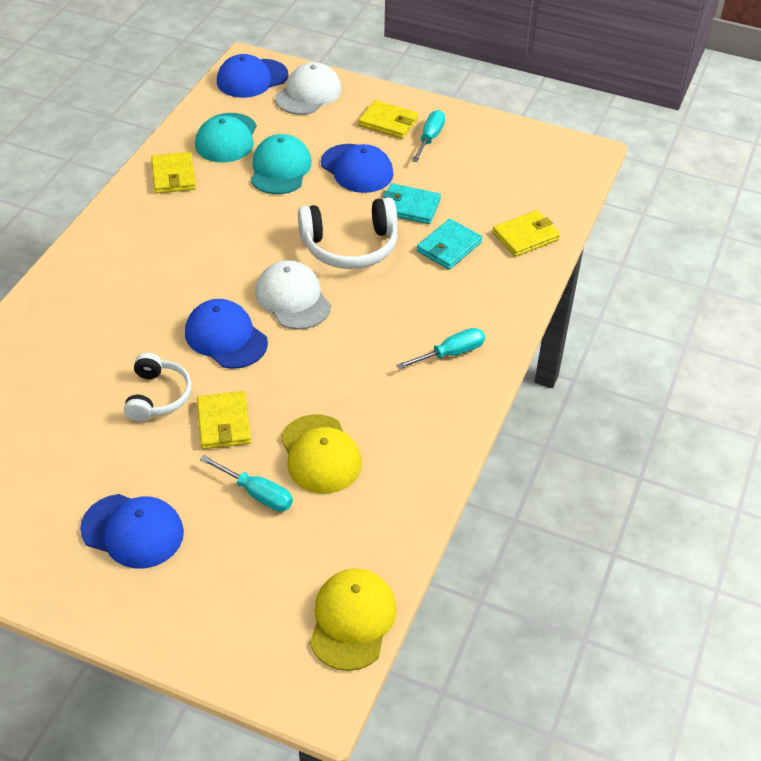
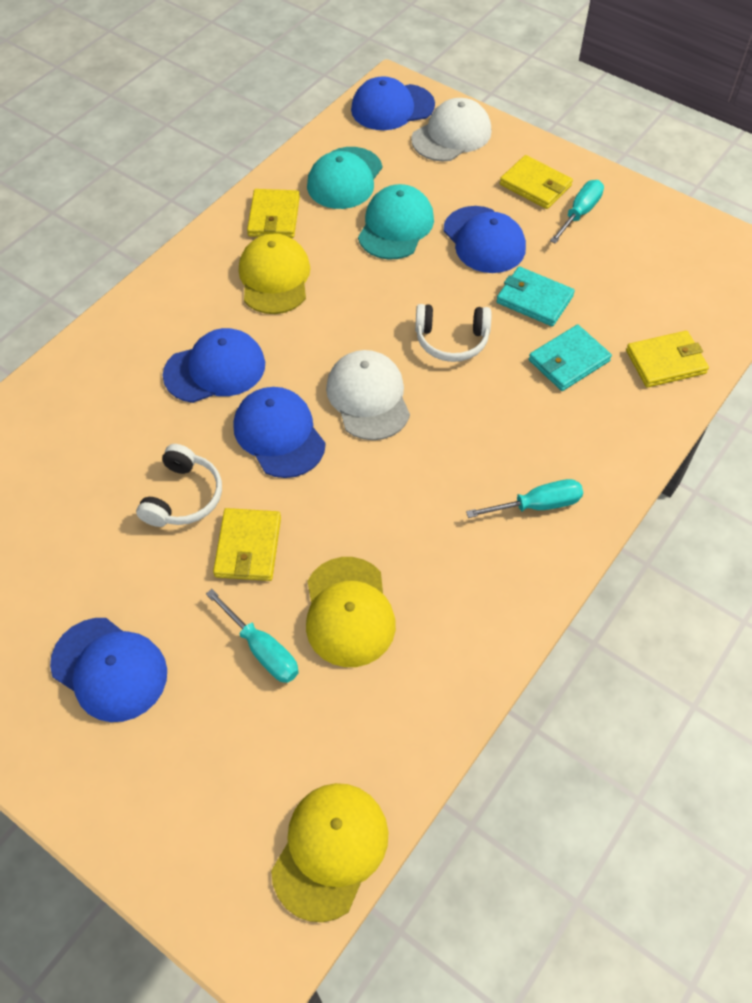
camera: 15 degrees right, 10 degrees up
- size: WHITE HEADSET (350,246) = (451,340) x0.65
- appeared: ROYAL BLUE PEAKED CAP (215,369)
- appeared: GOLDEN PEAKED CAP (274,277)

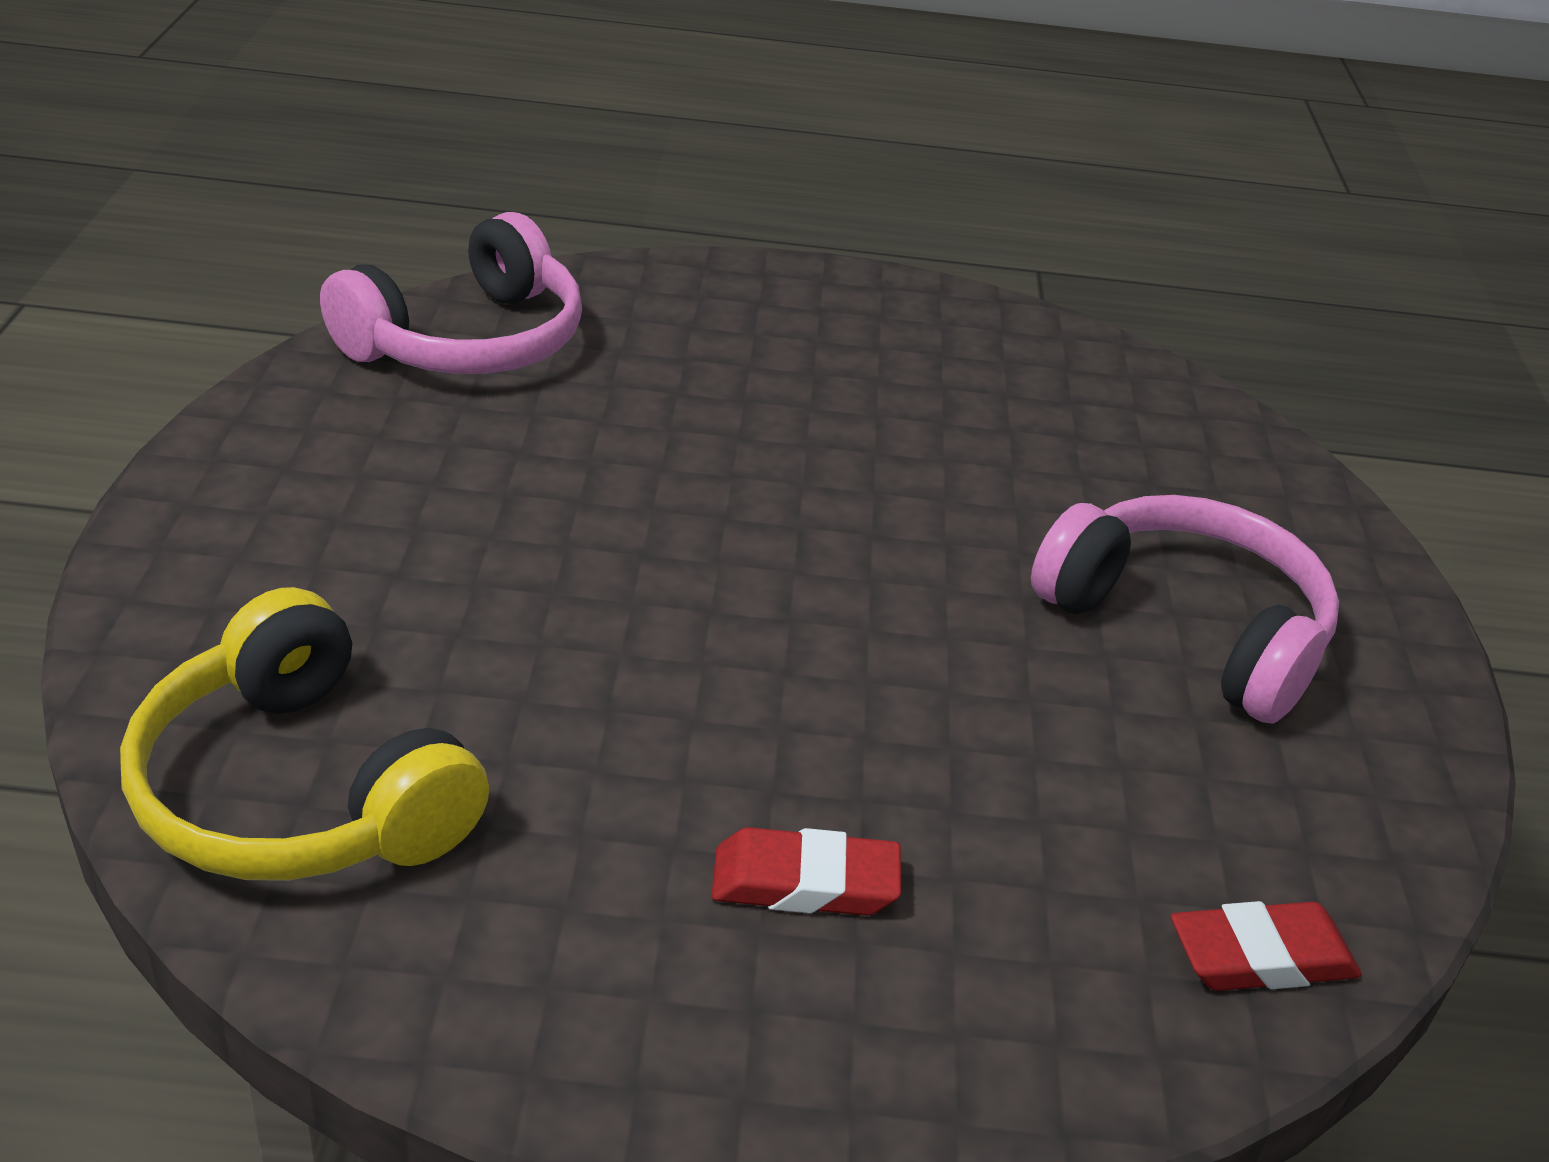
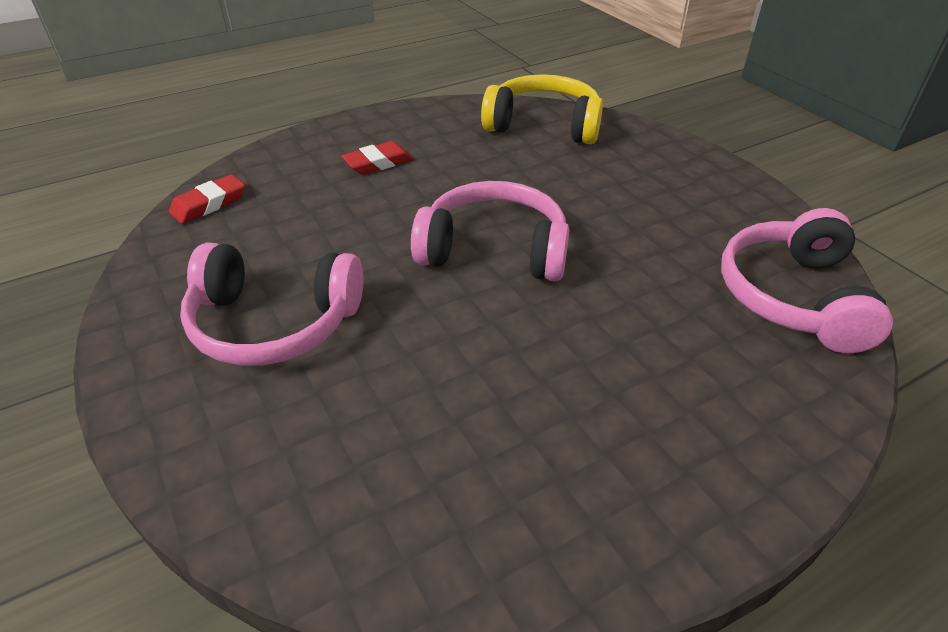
camera: 150 degrees right, 5 degrees up
- appeared: ROSE-PINK HEADSET (494,250)

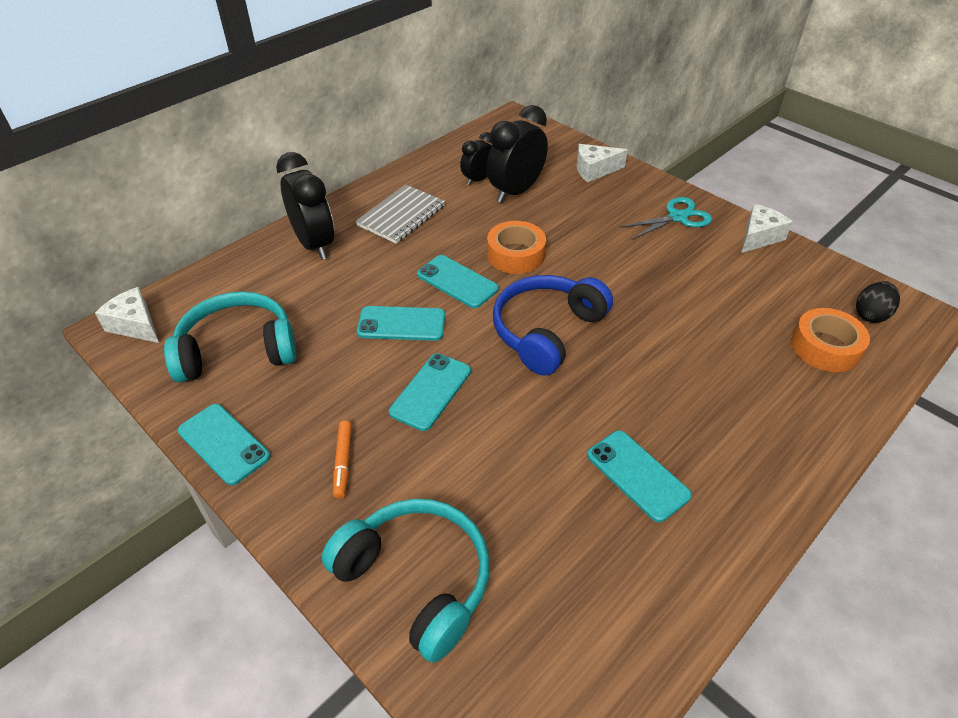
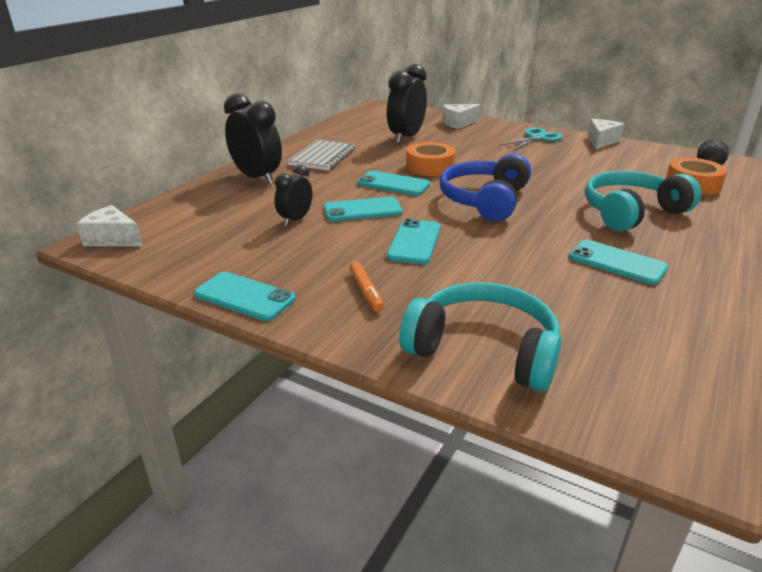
camera: 15 degrees left, 15 degrees down
- relocated: TURQUOISE HEADSET (237,350) to (631,212)
- relocated: BLACK BEDSIDE CLOCK (478,179) to (295,220)

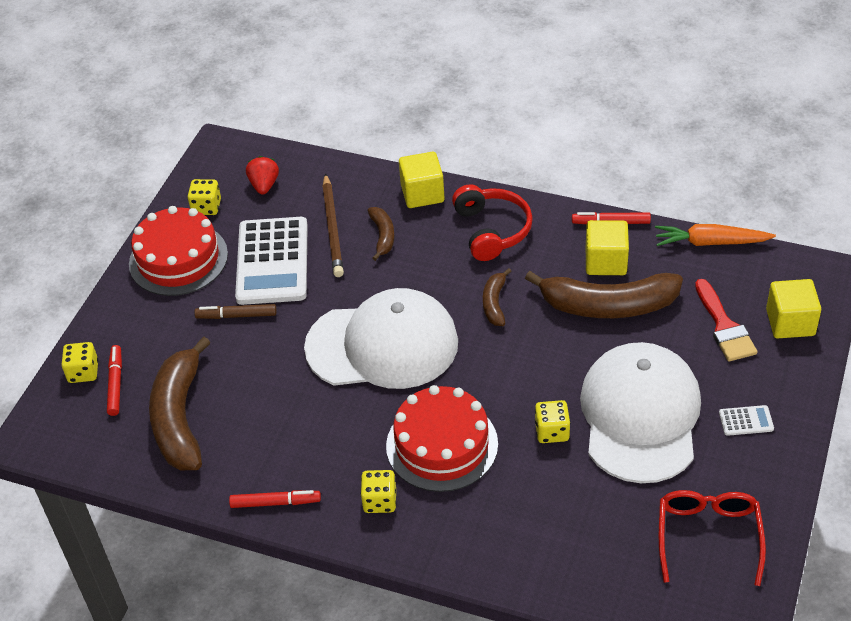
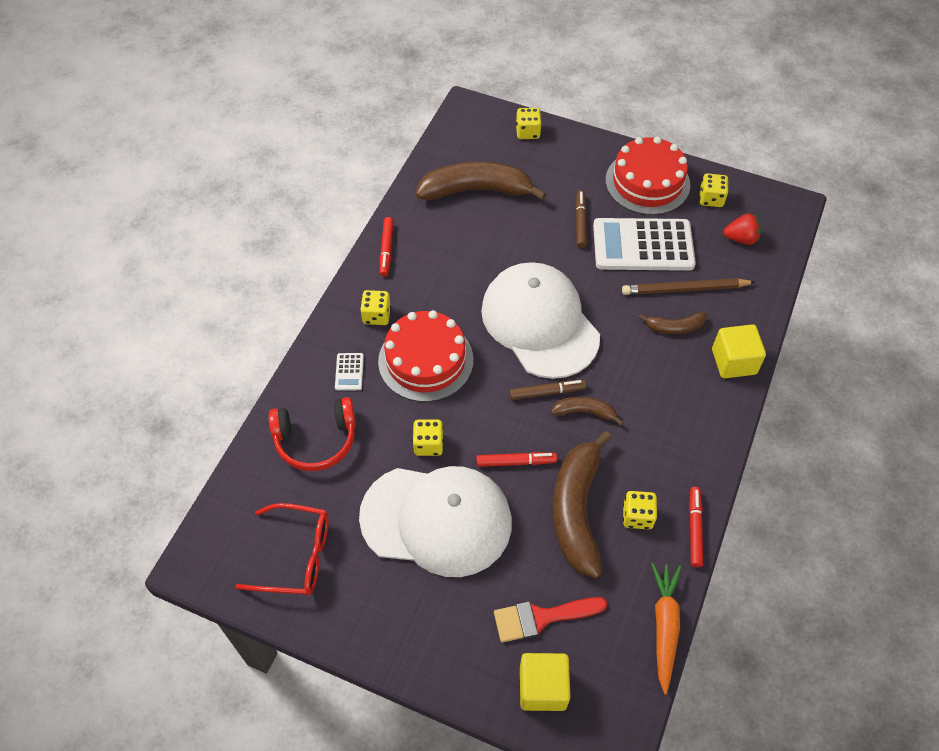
camera: 90 degrees right, 10 degrees up
- relocated: SCARLET FELT PEN (115,384) to (516,462)
- spun: WHITE PEAKED CAP (382,345) = (540,322) 150 degrees clockwise
- relocated: SCARLET HEADSET (492,230) to (316,440)
- exchanged: GOLDEN BLOCK (606,261) to GOLDEN DICE (637,516)
- relocated: WHITE CALCULATOR (746,421) to (349,372)
- appeared: RUSSET FELT PEN (547,392)

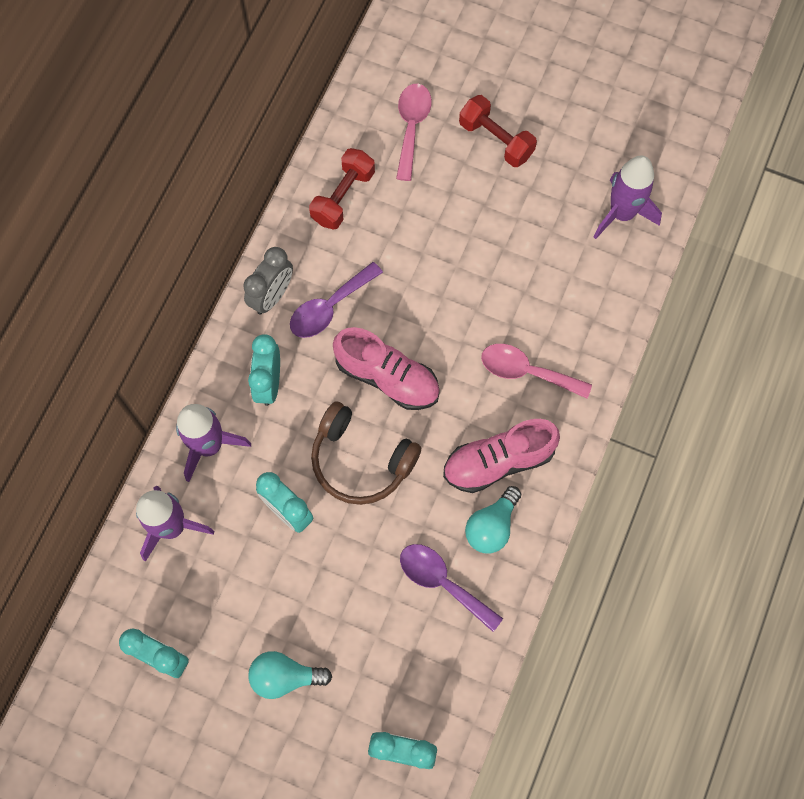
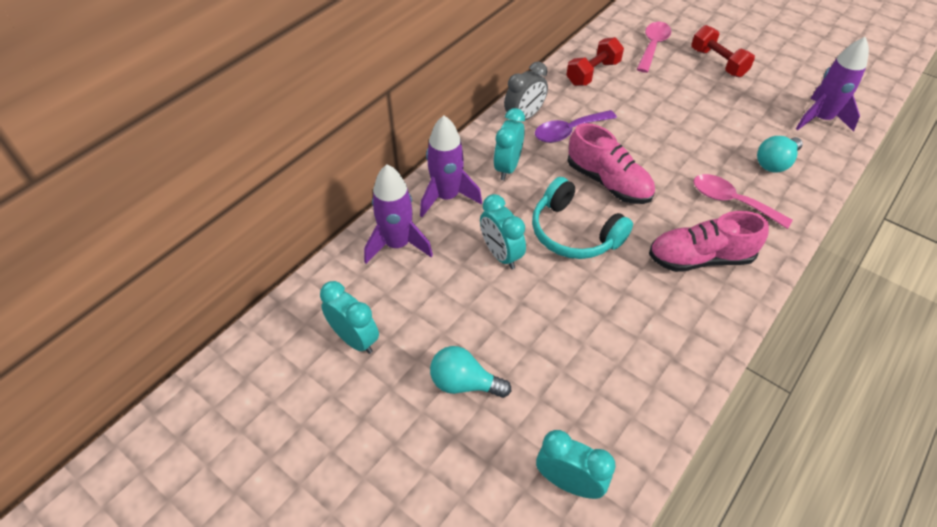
camera: 15 degrees right, 20 degrees down
- colour: RUSSET HEADSET (361,460) to TURQUOISE HEADSET (574,232)
- missing: VIOLET TABLESPOON (442,582)
- relocated: TURQUOISE LIGHT BULB (491,526) to (775,163)

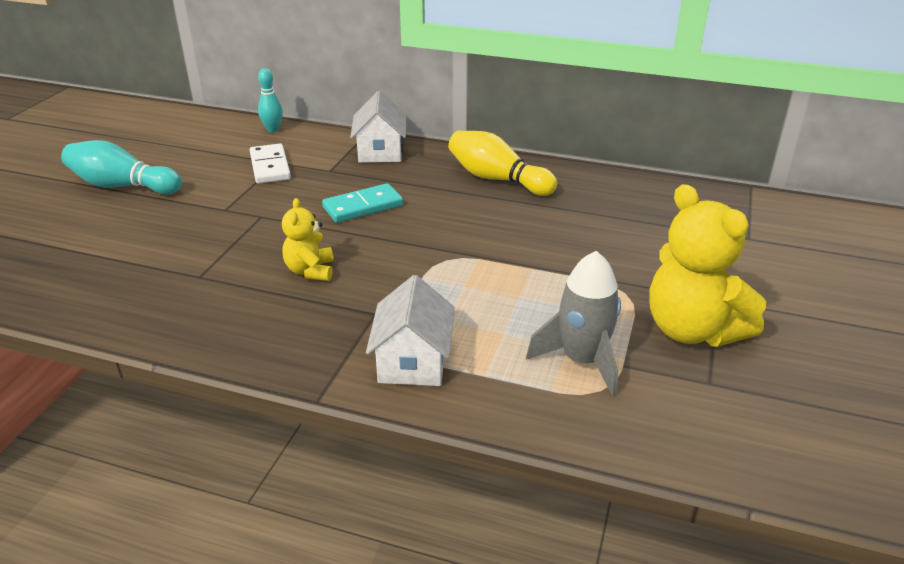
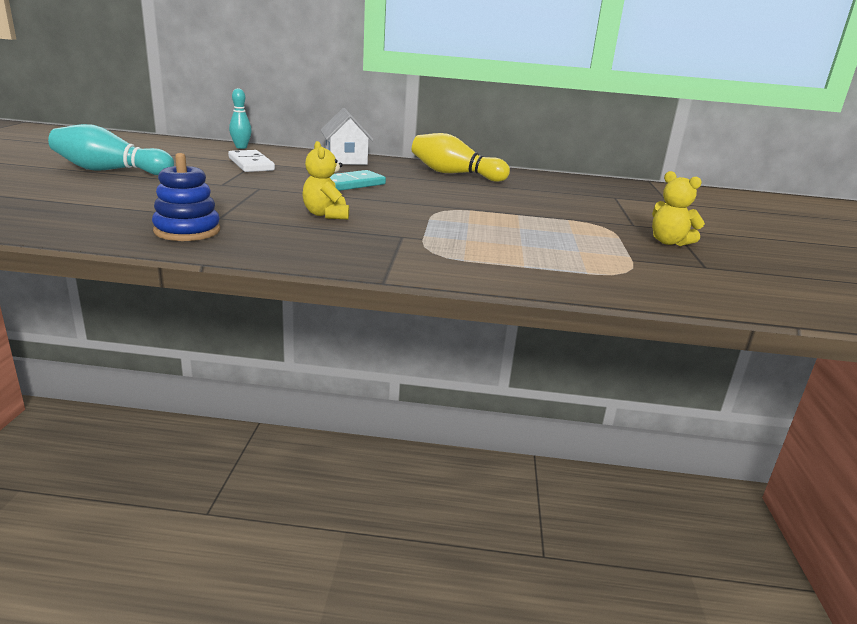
camera: 15 degrees left, 10 degrees down
- missing: WHITE HOUSE (413,361)
- missing: GRAY TOY ROCKET (582,360)
- size: GOLDEN STUFFED BEAR (692,330) = (669,242) x0.53
- appeared: ROYAL BLUE STACKING TOY (187,231)

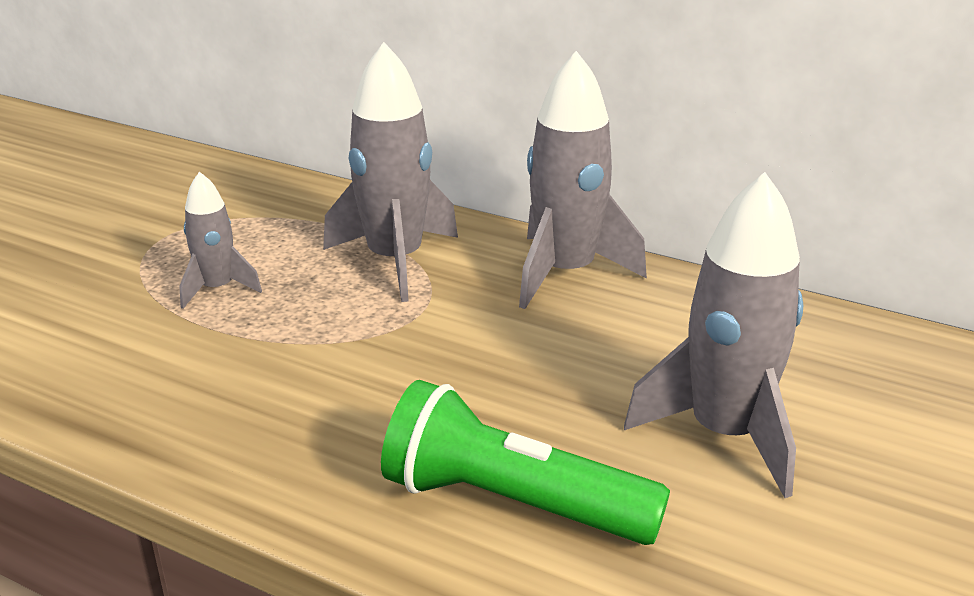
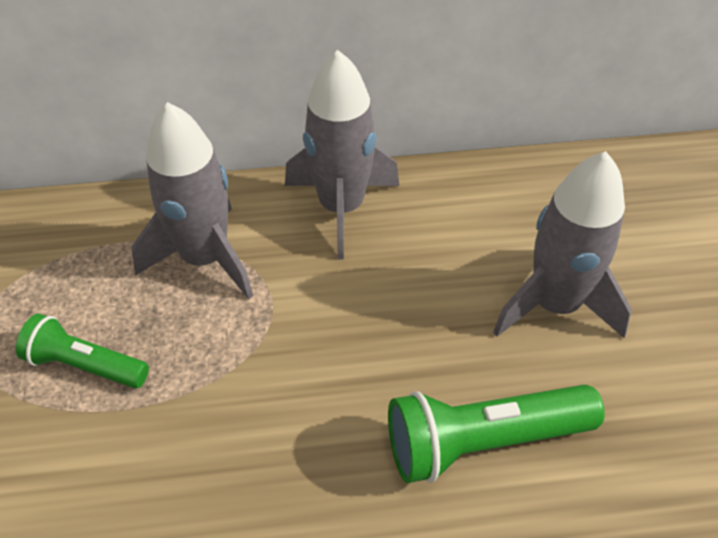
camera: 35 degrees left, 20 degrees up
- exchanged: GRAY TOY ROCKET (217,289) to GREEN TORCH (85,365)

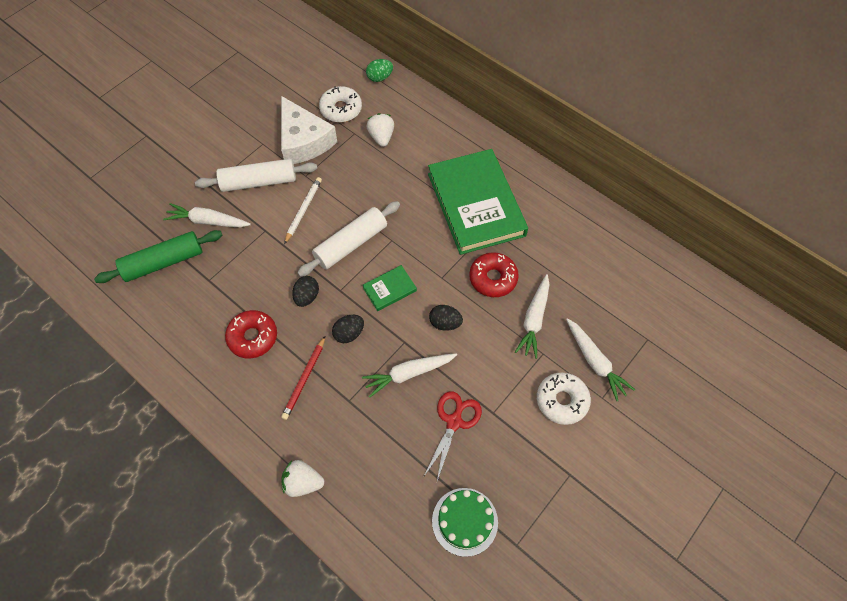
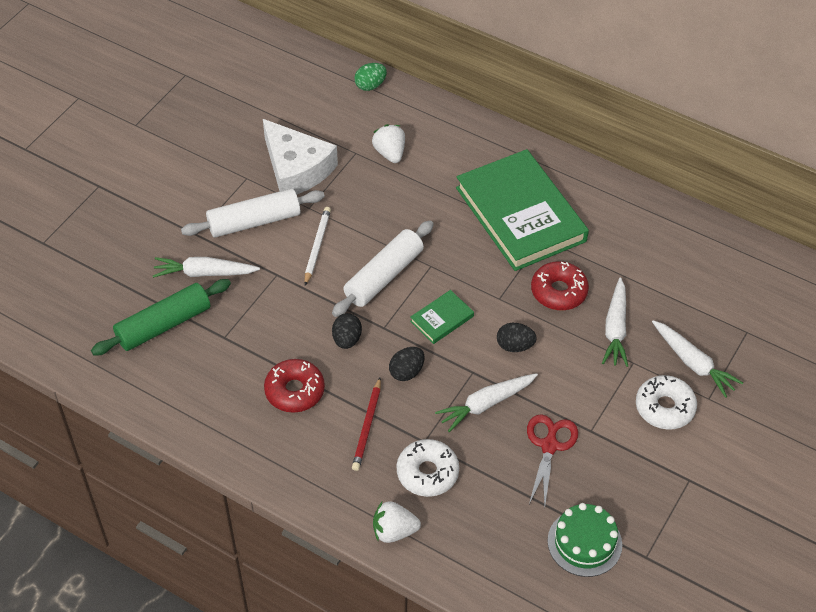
camera: 10 degrees left, 10 degrees down
- relocated: WHITE DOUGHNUT (341,109) to (427,473)

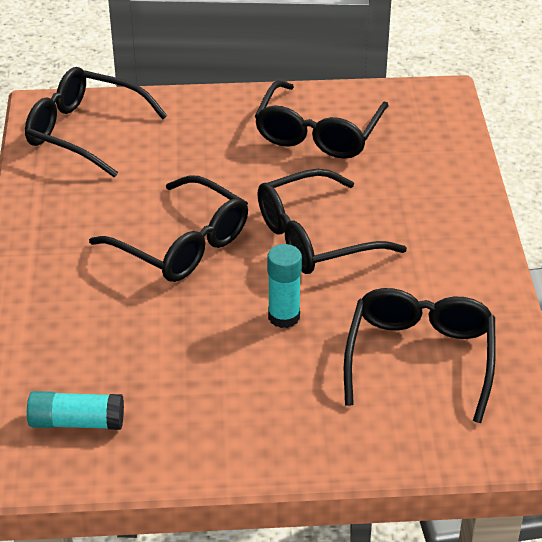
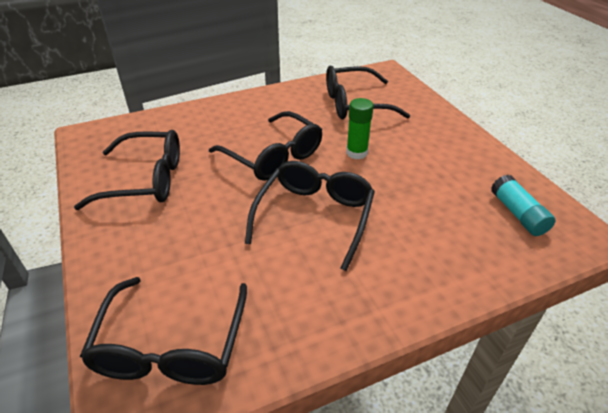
camera: 110 degrees left, 0 degrees up
- colour: TURQUOISE GLUE STICK (284,316) to GREEN GLUE STICK (356,153)

